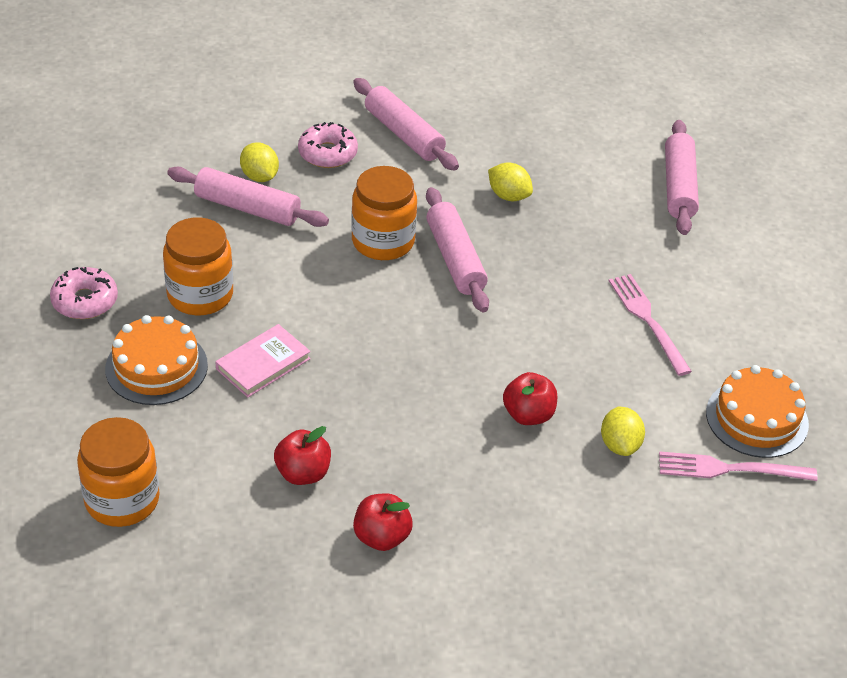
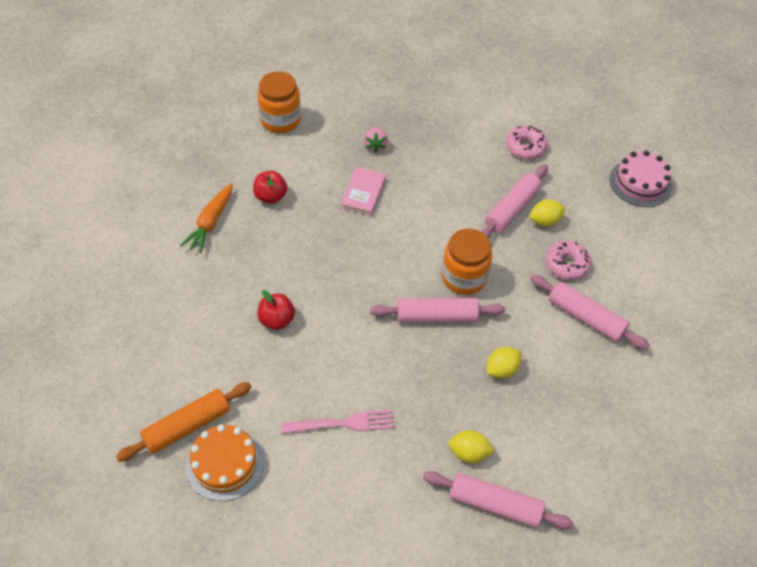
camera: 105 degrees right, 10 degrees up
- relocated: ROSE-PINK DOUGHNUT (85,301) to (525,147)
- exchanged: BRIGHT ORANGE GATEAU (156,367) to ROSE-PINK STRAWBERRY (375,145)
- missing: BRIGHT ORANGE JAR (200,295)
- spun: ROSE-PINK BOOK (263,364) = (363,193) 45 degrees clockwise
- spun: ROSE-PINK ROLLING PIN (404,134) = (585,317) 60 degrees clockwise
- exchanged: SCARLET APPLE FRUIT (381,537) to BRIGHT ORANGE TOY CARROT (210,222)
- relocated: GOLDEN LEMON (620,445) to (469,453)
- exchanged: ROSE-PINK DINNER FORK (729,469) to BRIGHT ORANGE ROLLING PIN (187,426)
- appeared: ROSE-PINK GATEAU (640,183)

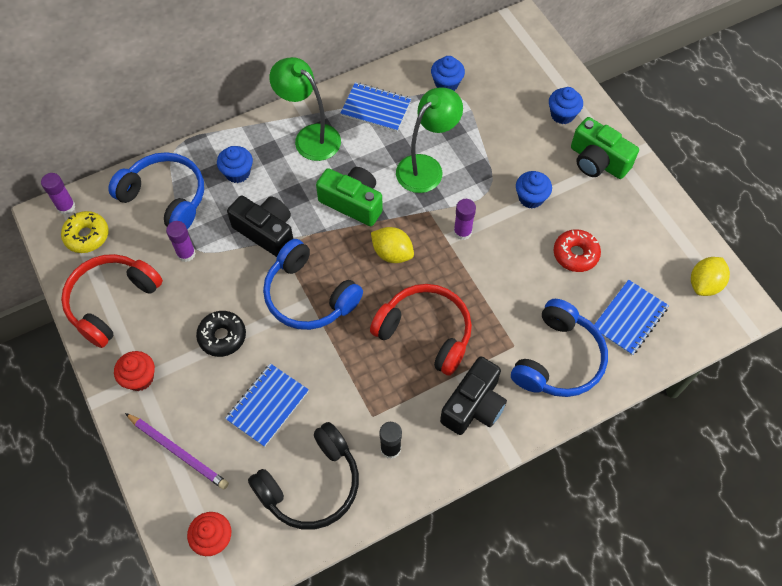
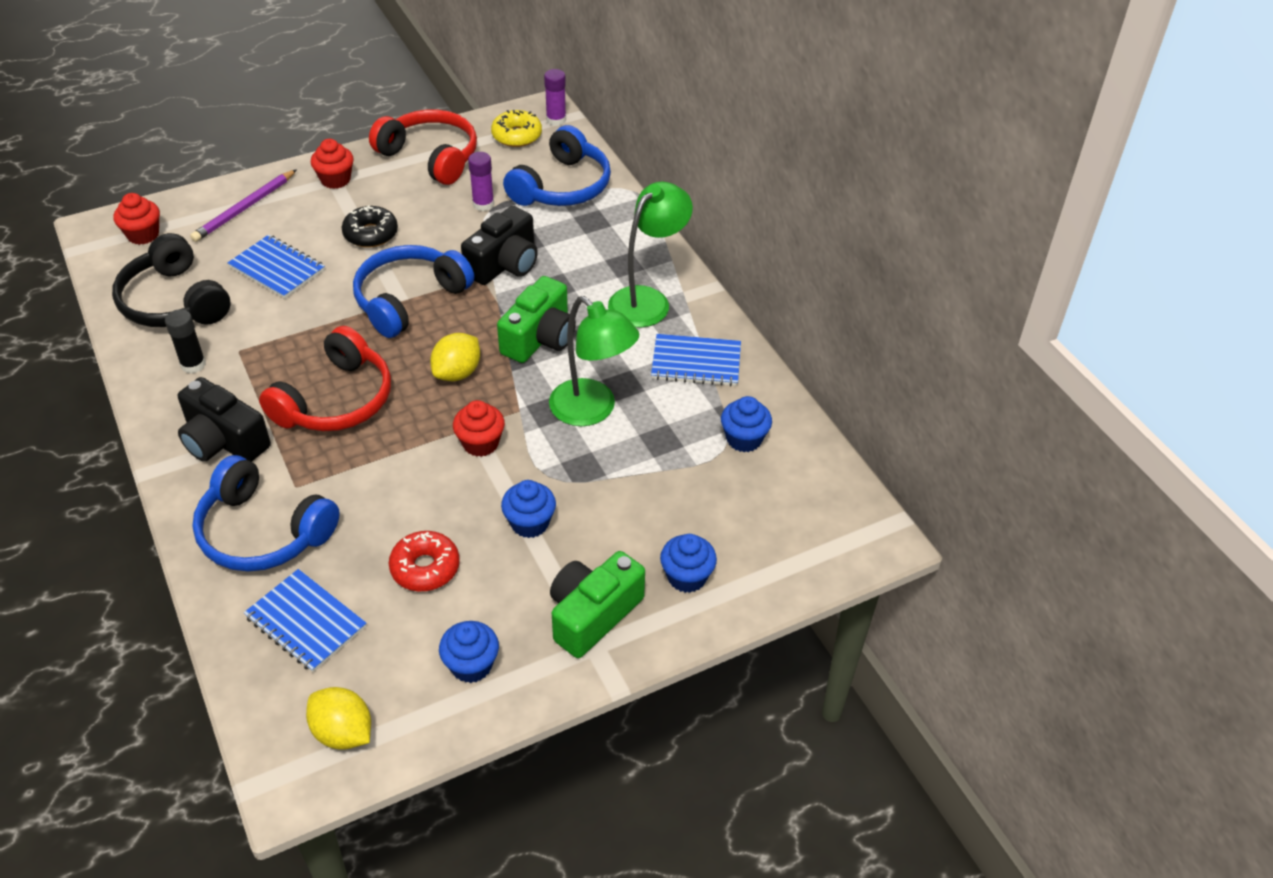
camera: 90 degrees right, 15 degrees down
- relocated: ROYAL BLUE CUPCAKE (237,173) to (471,665)
- spun: ROYAL BLUE NOTEPAD (376,108) = (696,362) 75 degrees clockwise
- exchanged: VIOLET GLUE STICK (462,232) to SCARLET CUPCAKE (480,443)

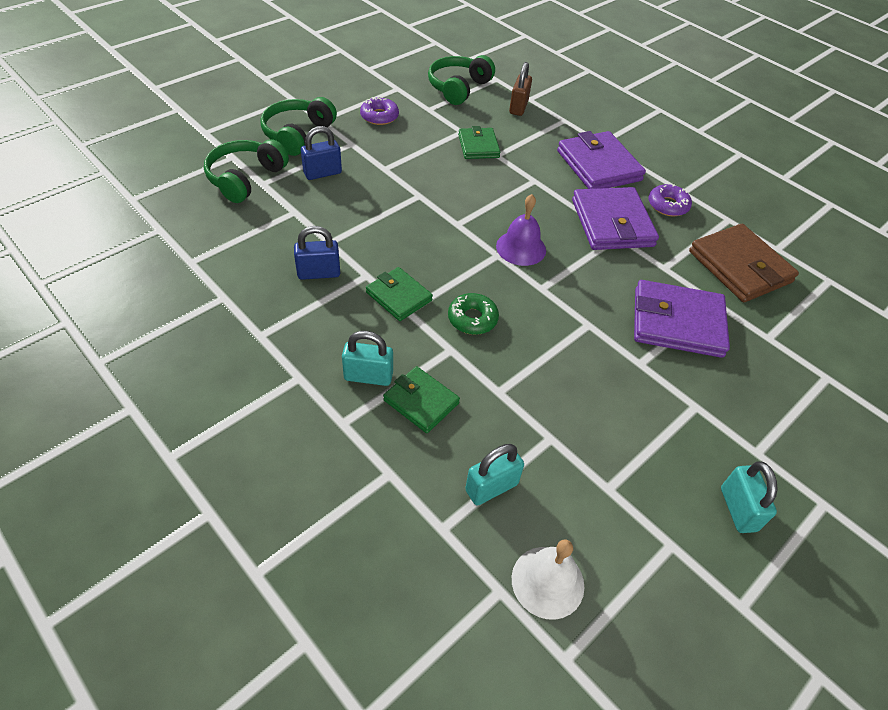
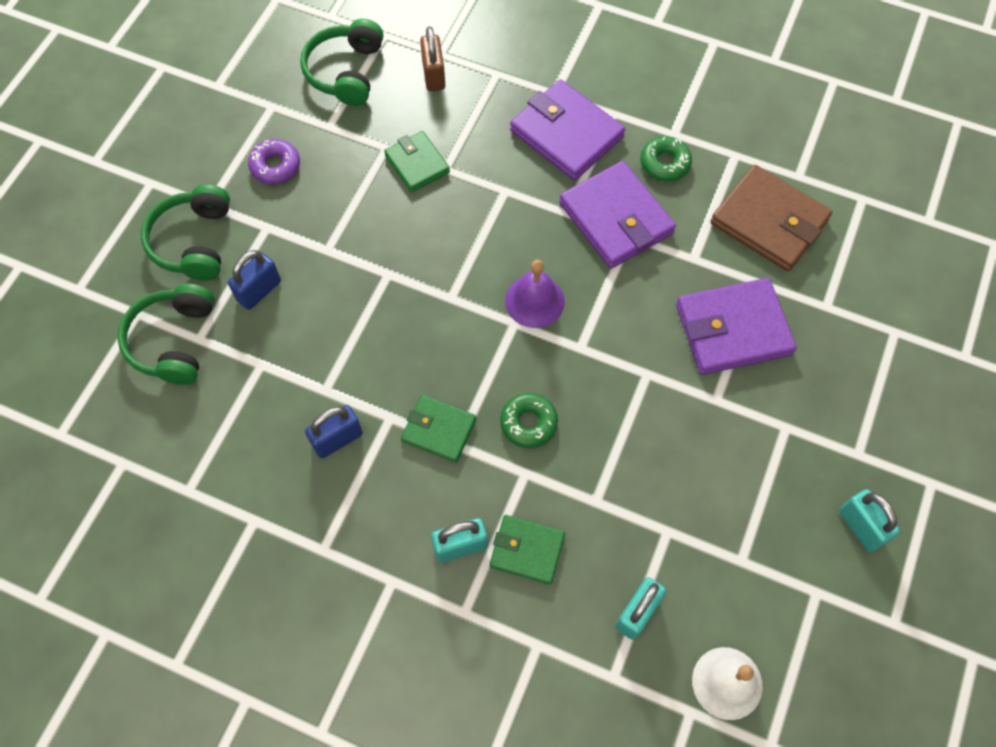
camera: 20 degrees left, 15 degrees up
- colour: VIOLET DOUGHNUT (668,205) to GREEN DOUGHNUT (664,163)

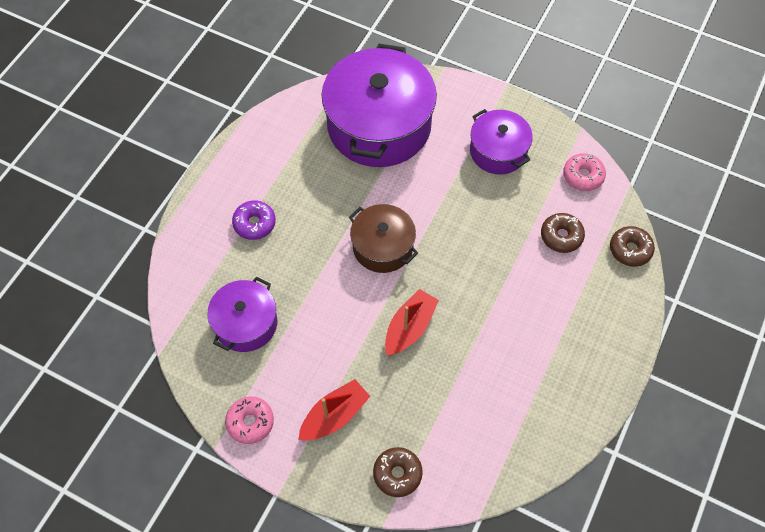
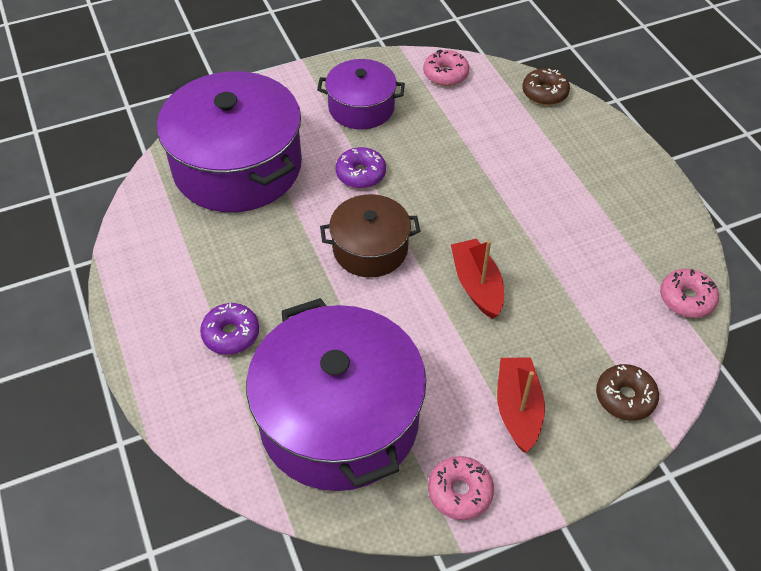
camera: 50 degrees left, 10 degrees down
- size: VIOLET COOKING POT (246,323) = (339,419) x1.84
- missing: RUSSET DOUGHNUT (561,236)
- appeared: VIOLET DOUGHNUT (361,174)
- appeared: ROSE-PINK DOUGHNUT (686,299)

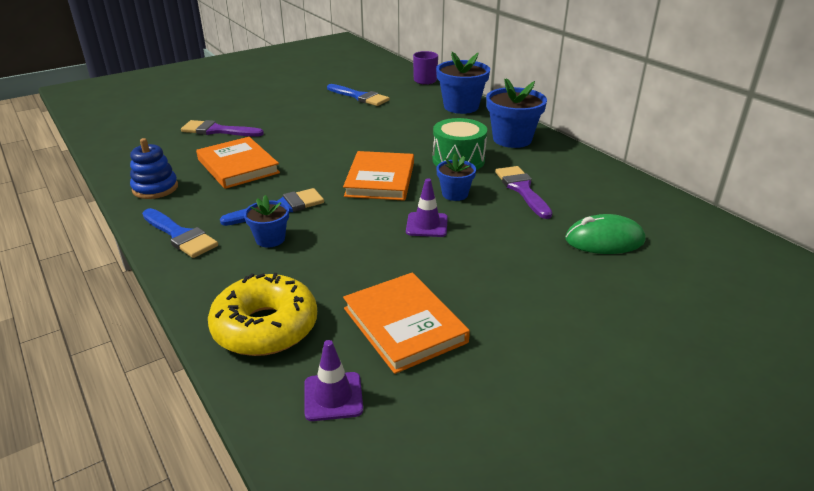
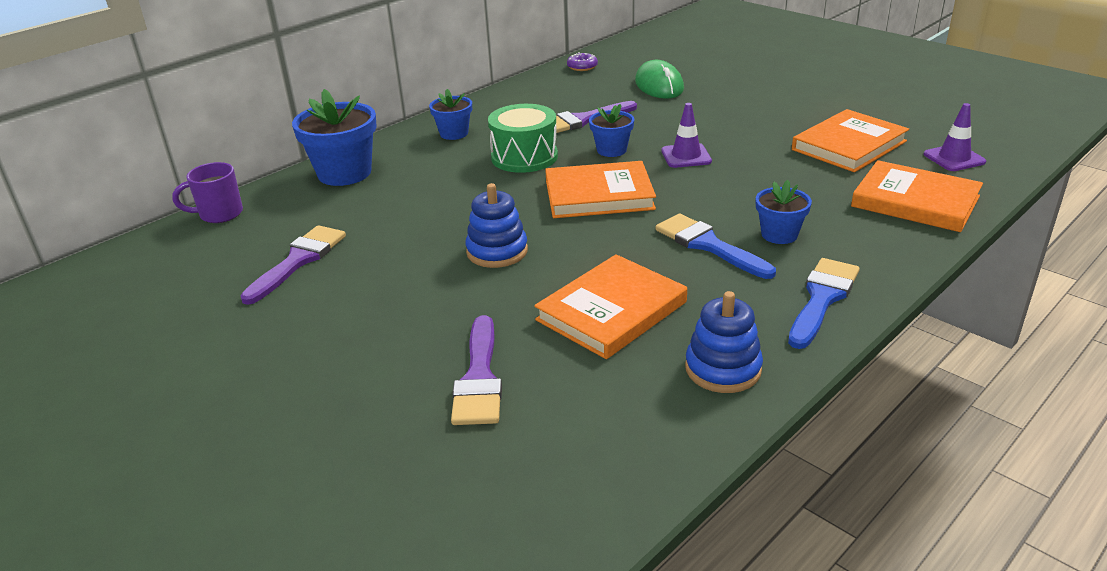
camera: 100 degrees left, 0 degrees up
- exchanged: GOLDEN DOUGHNUT (265,327) to BRIGHT ORANGE BOOK (915,201)
- colour: ROYAL BLUE PAINTBRUSH (360,97) to VIOLET PAINTBRUSH (298,261)
- size: ROYAL BLUE POTTED PLANT (512,139) = (454,133) x0.57
- appeared: ROYAL BLUE STACKING TOY (497,251)
- appeared: VIOLET DOUGHNUT (582,67)

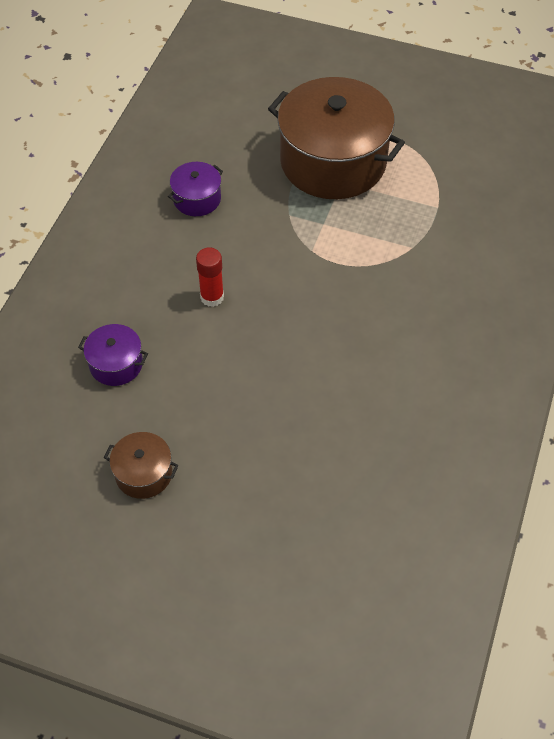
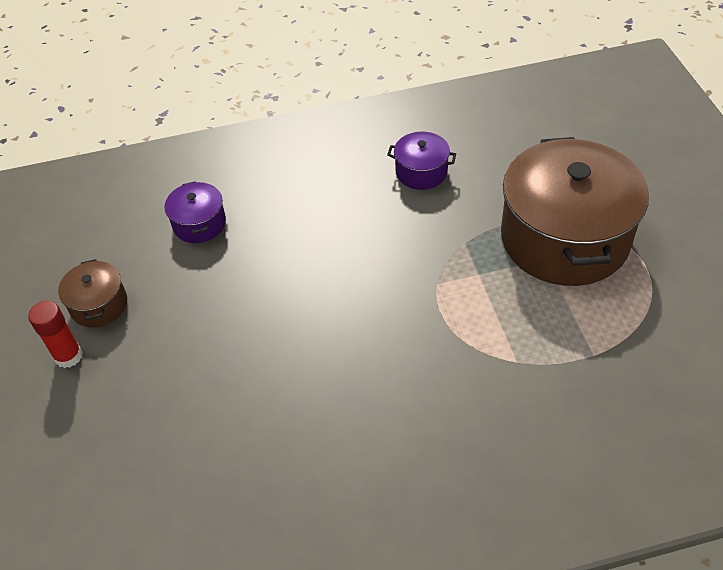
camera: 60 degrees right, 5 degrees down
- relocated: SCARLET GLUE STICK (212,297) to (68,356)

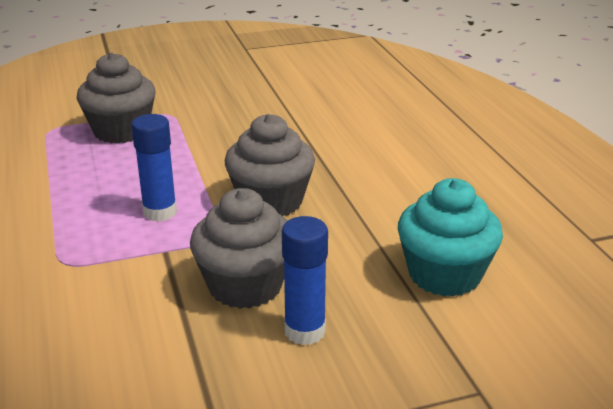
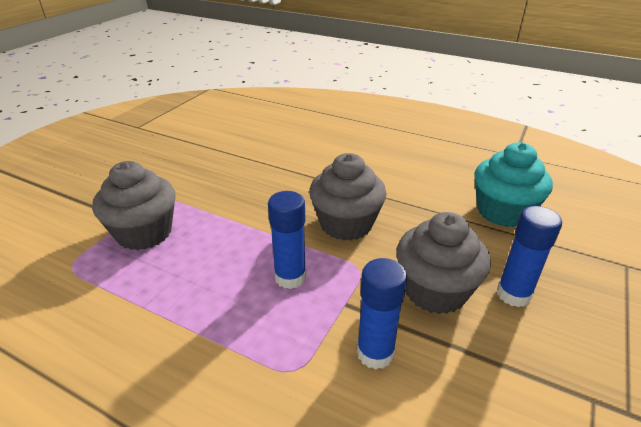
camera: 45 degrees left, 5 degrees up
- appeared: ROYAL BLUE GLUE STICK (375,353)

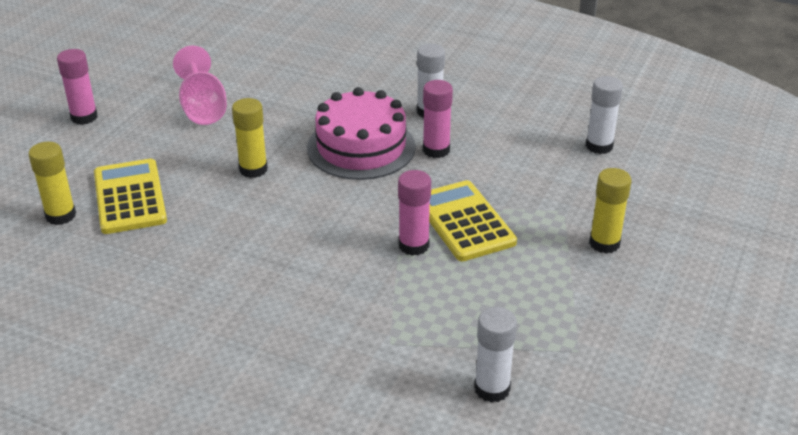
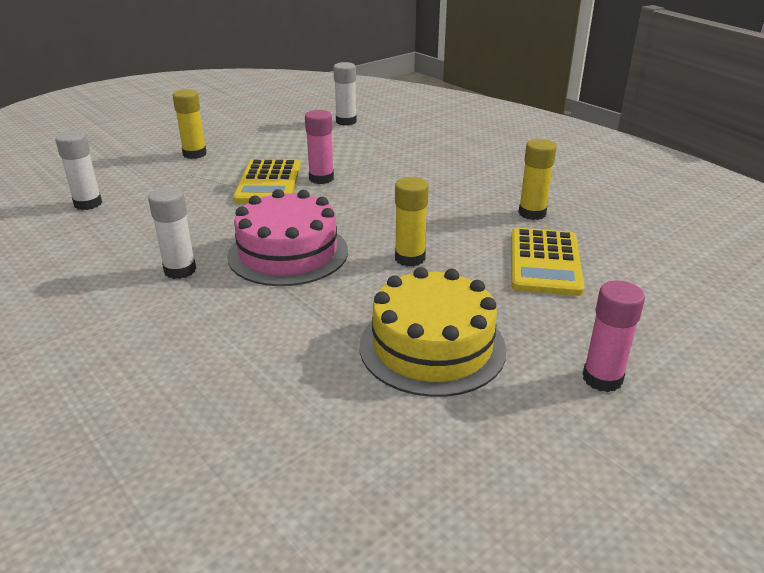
camera: 155 degrees left, 5 degrees down
- relocated: GOLDEN GLUE STICK (61,215) to (532,213)
- exchanged: ROSE-PINK GOBLET (203,108) to GOLDEN GATEAU (432,346)
- missing: ROSE-PINK GLUE STICK (436,150)

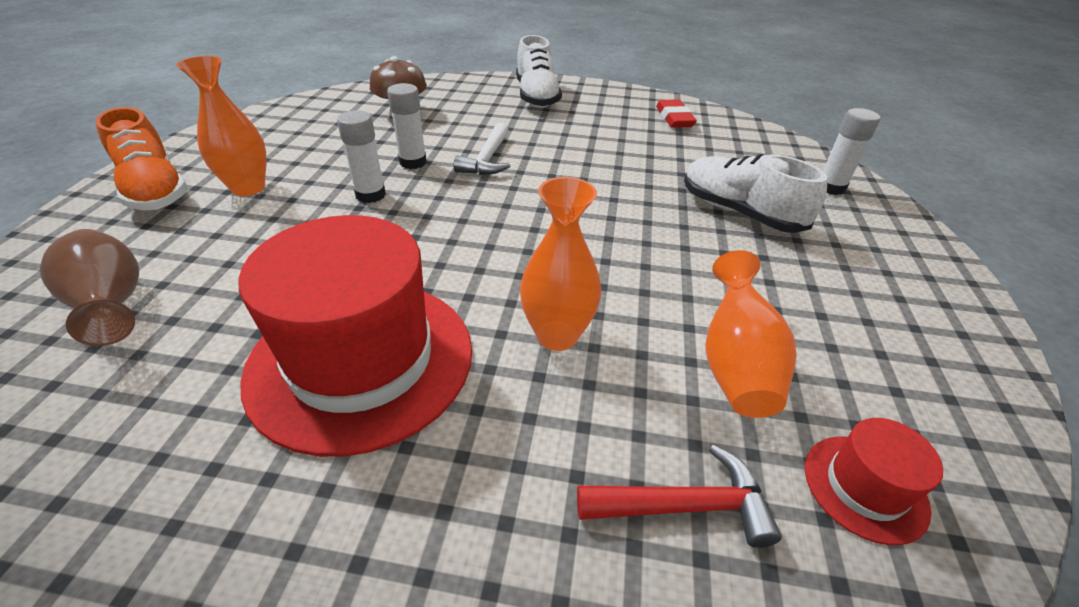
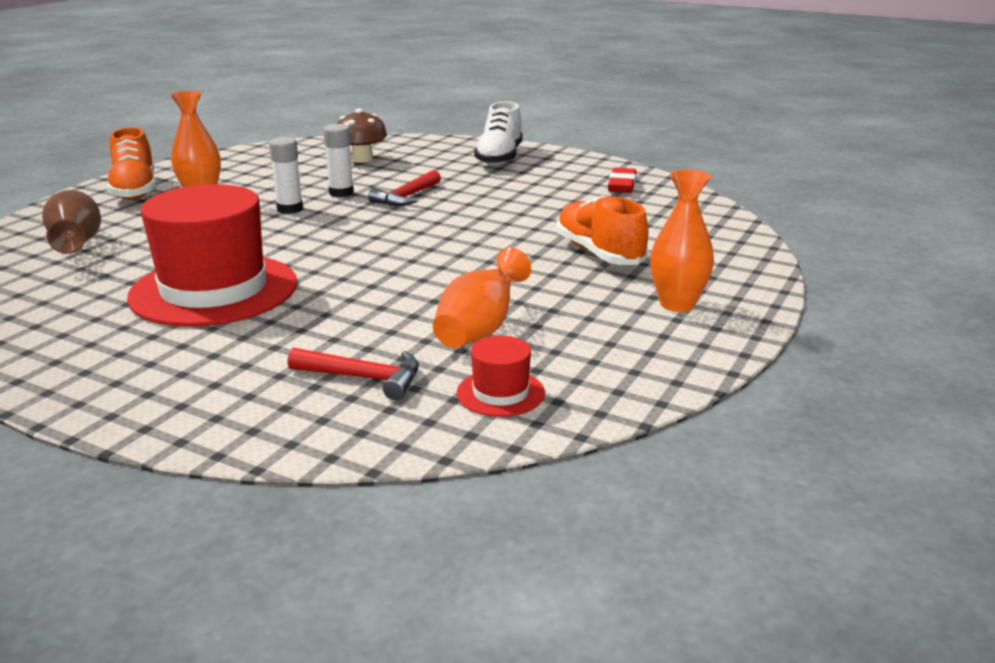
camera: 20 degrees right, 15 degrees down
- colour: WHITE HAMMER (487,159) to SCARLET HAMMER (406,197)
- relocated: BRIGHT ORANGE TALL VASE (557,335) to (677,304)
- colour: WHITE LACE-UP SHOE (739,212) to BRIGHT ORANGE LACE-UP SHOE (599,253)
- missing: WHITE GLUE STICK (830,187)

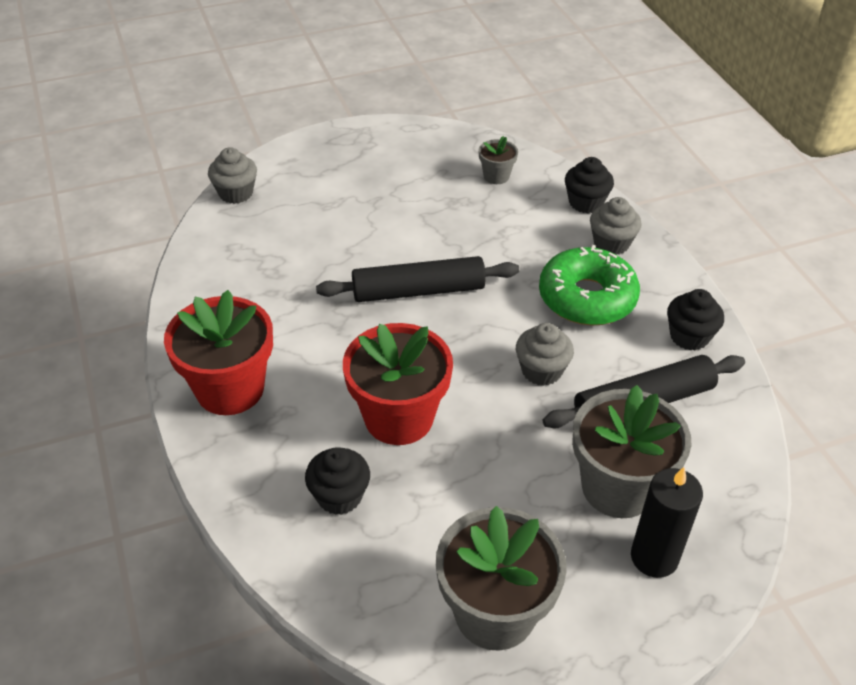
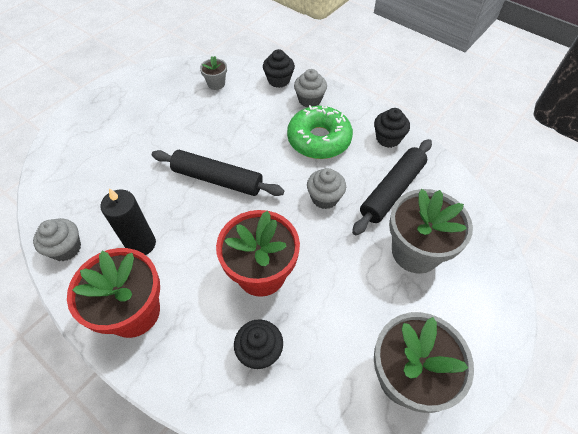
camera: 30 degrees left, 10 degrees up
- relocated: GRAY CUPCAKE (236,193) to (66,248)
- spun: BLACK ROLLING PIN (418,291) = (217,179) 60 degrees clockwise
- relocated: BLACK WAX CANDLE (654,557) to (141,244)

